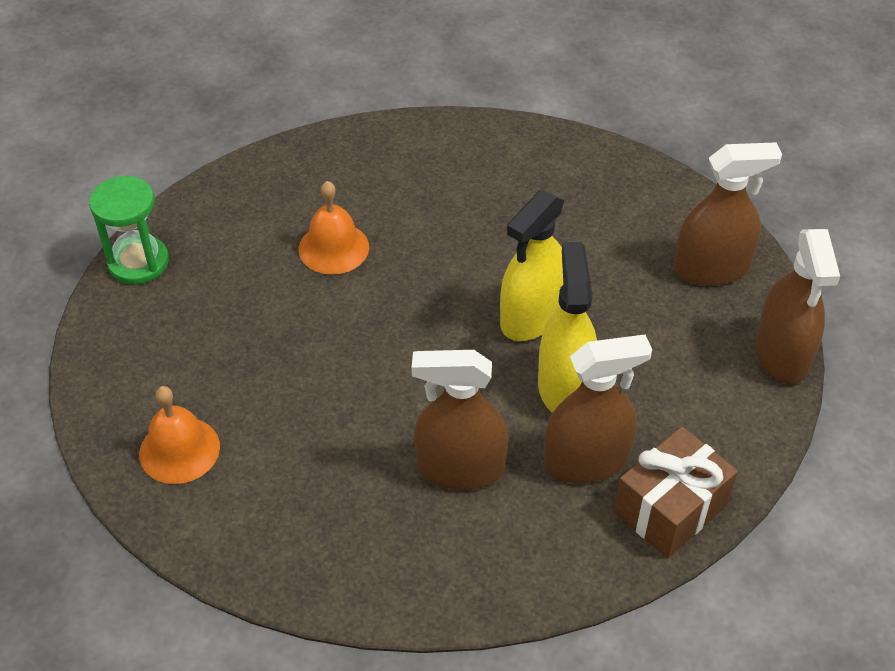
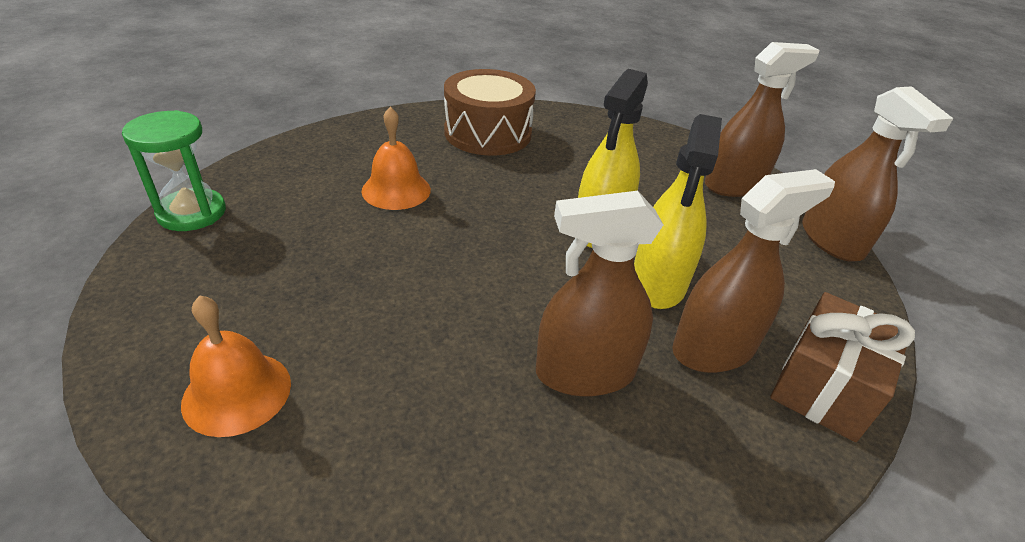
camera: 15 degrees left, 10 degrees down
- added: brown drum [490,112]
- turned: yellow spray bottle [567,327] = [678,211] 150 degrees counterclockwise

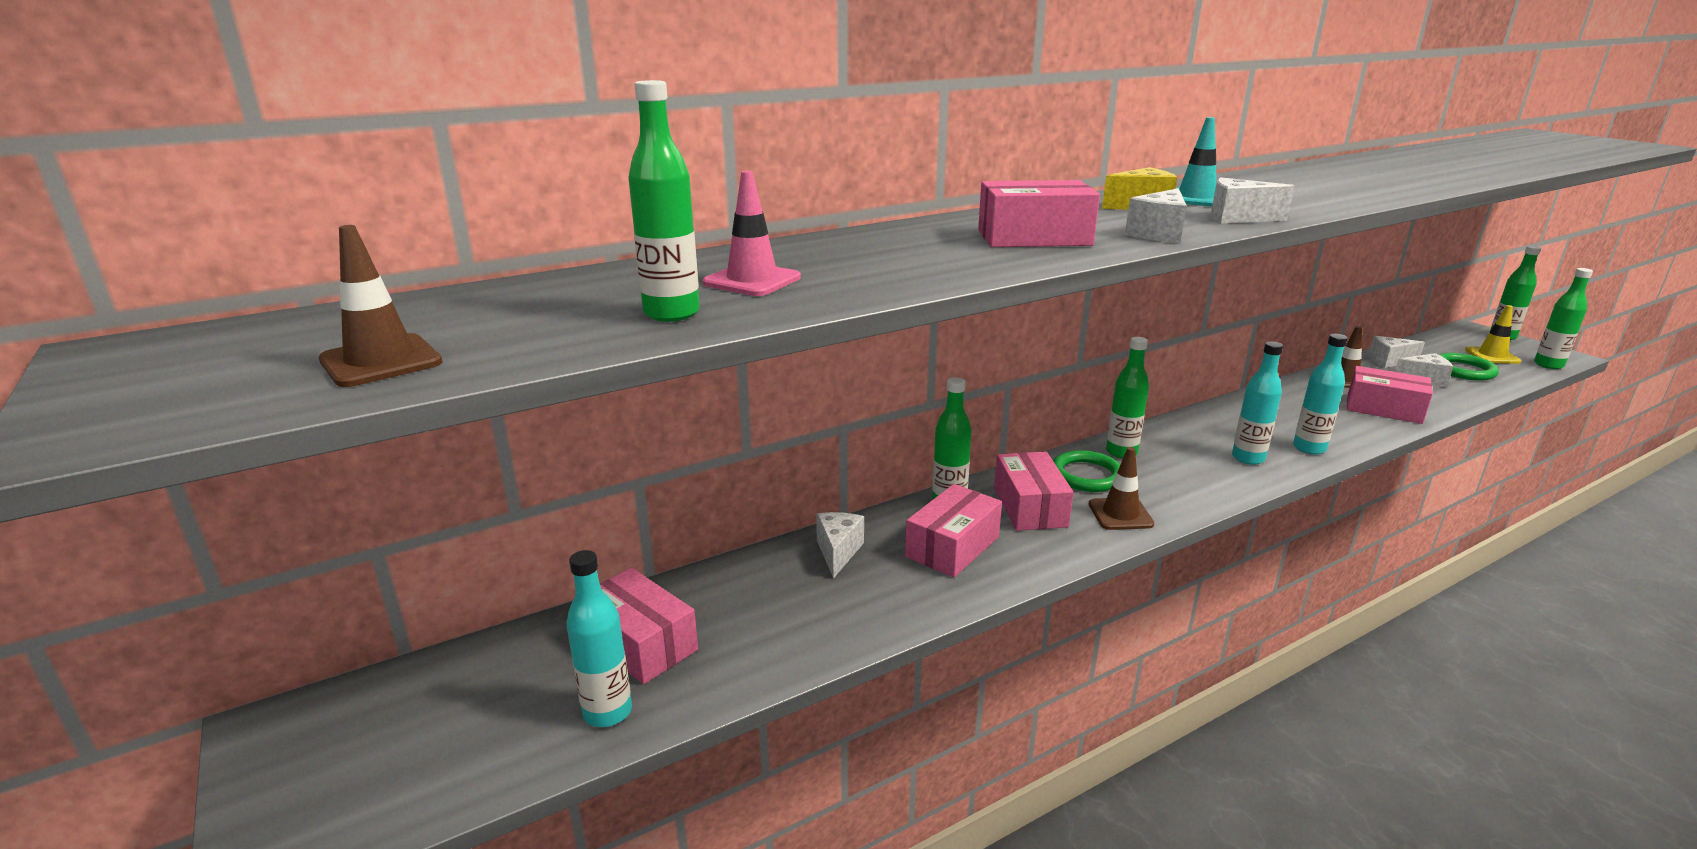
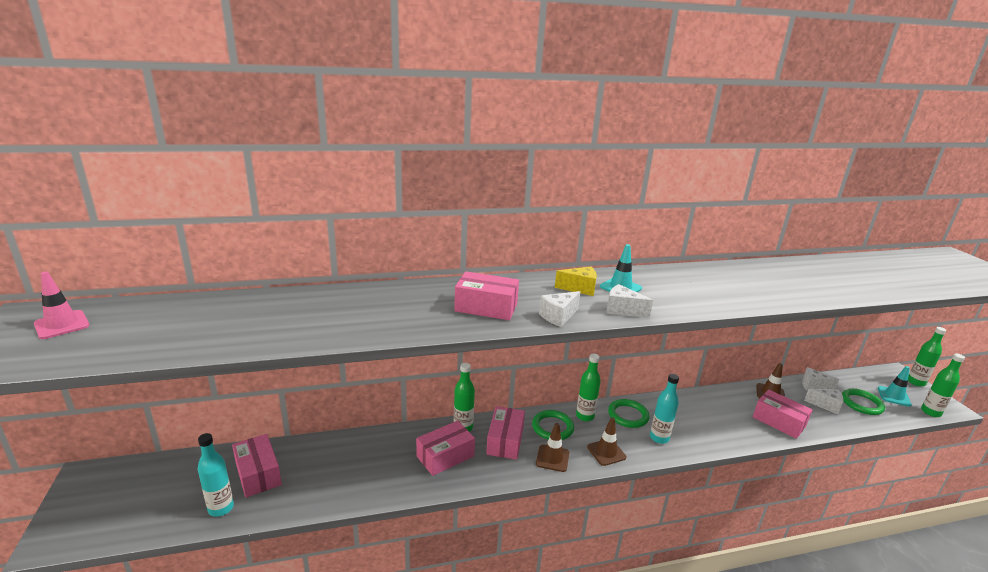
camera: 15 degrees right, 0 degrees up
- moved: pink traffic cone [752,233] to [61,305]
- moved: brown traffic cone [380,306] to [606,441]
- added: green ring [628,413]
- recoloured: yellow traffic cone [1493,334] to turquoise traffic cone [895,386]
- removed: green bottle [664,201]
- removed: white cheese [840,545]
- removed: turquoise bottle [1320,394]

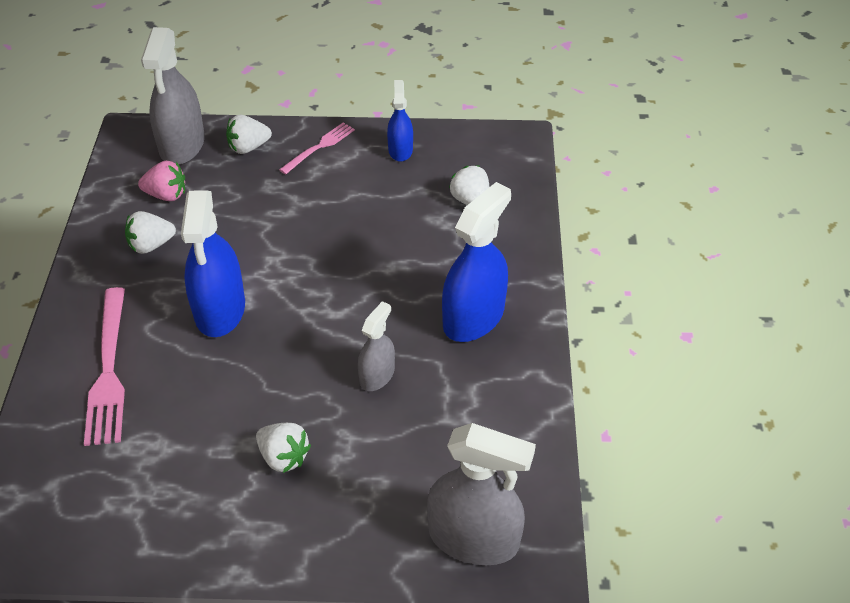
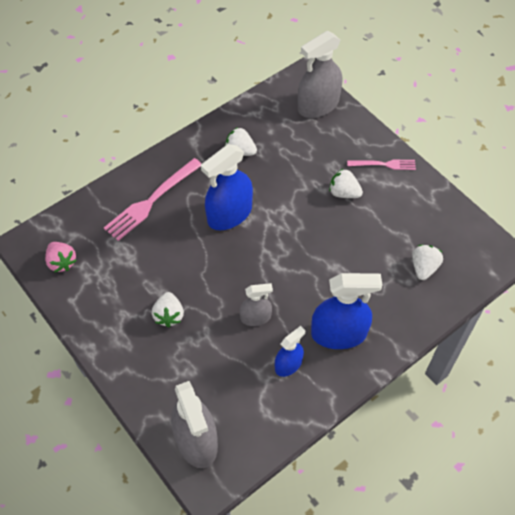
camera: 50 degrees right, 10 degrees up
- moved: pink strawberry [161,181] to [61,257]
- moved: blue spray bottle [400,121] to [290,351]
- moved: white strawberry [249,134] to [346,183]

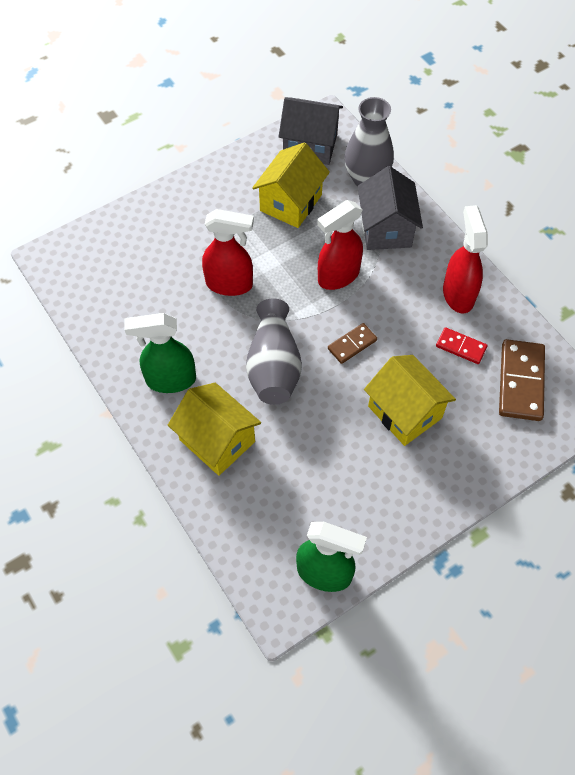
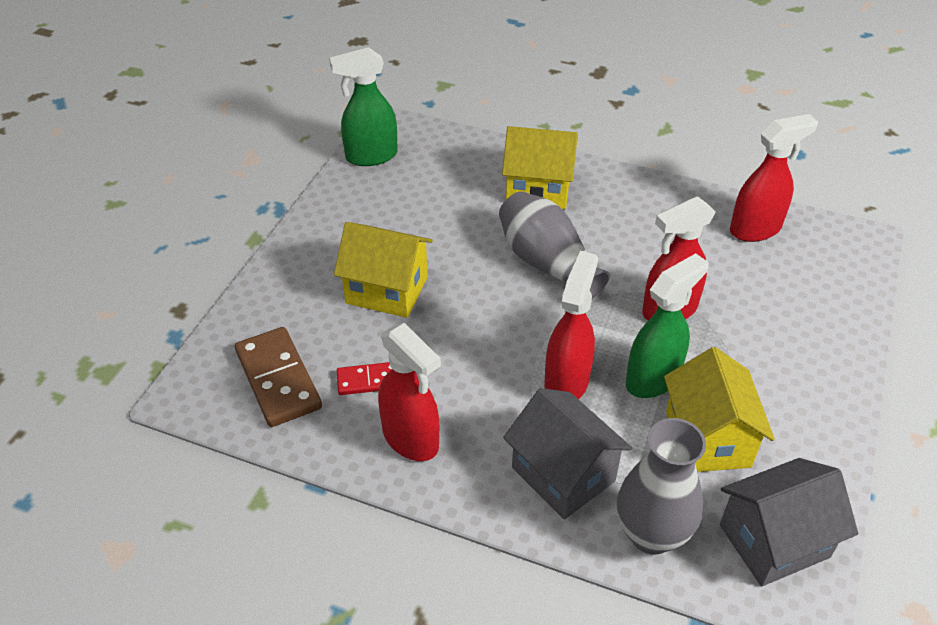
camera: 145 degrees right, 15 degrees down
- moved: green spray bottle [160,353] to [667,325]
- added: red spray bottle [774,178]
- removed: brown domino [352,343]

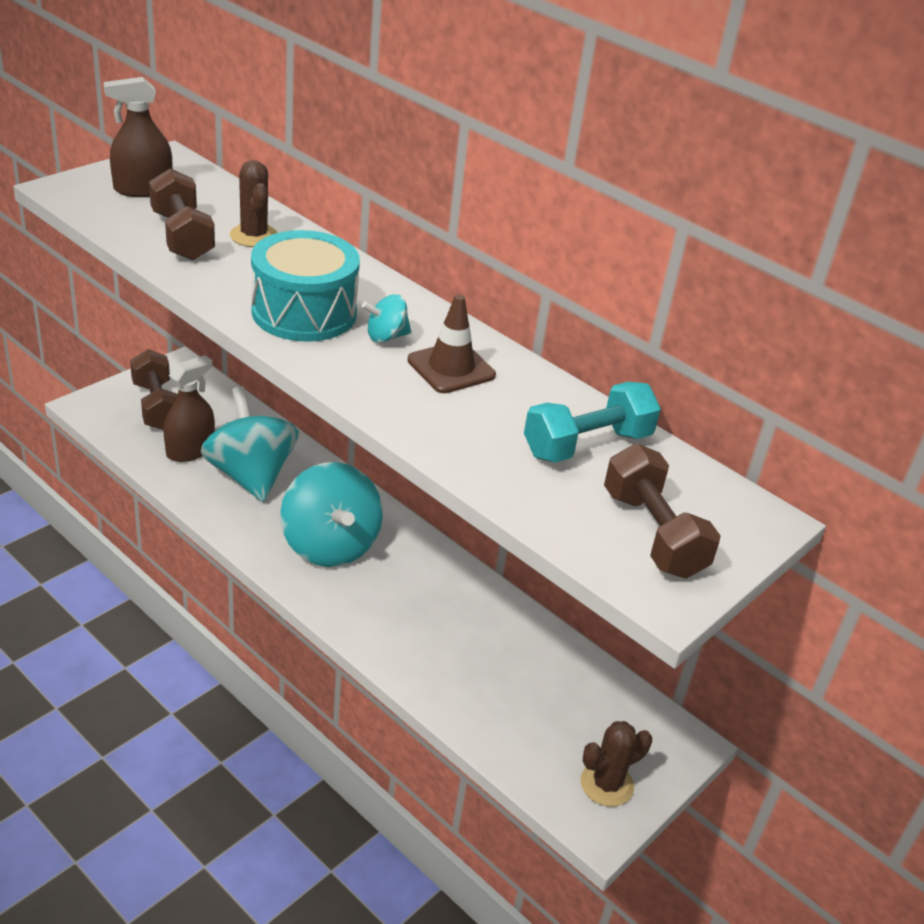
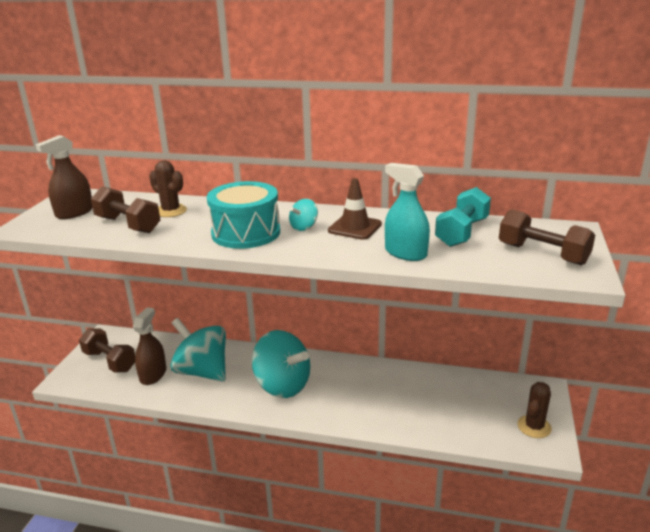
camera: 25 degrees left, 10 degrees down
- added: turquoise spray bottle [407,212]

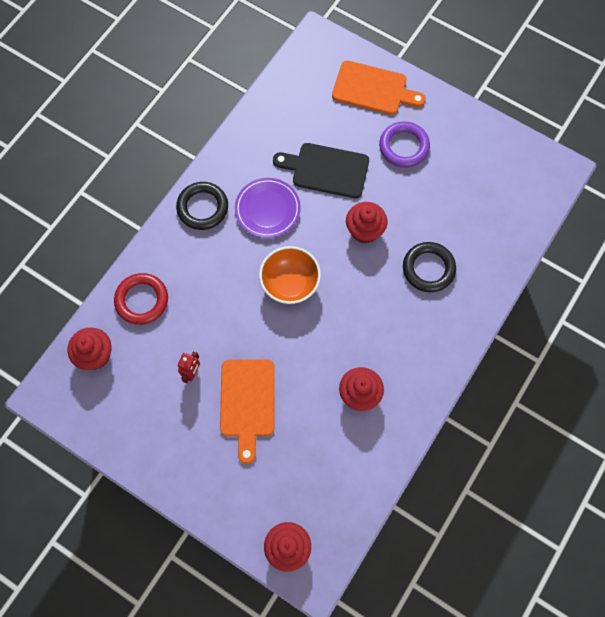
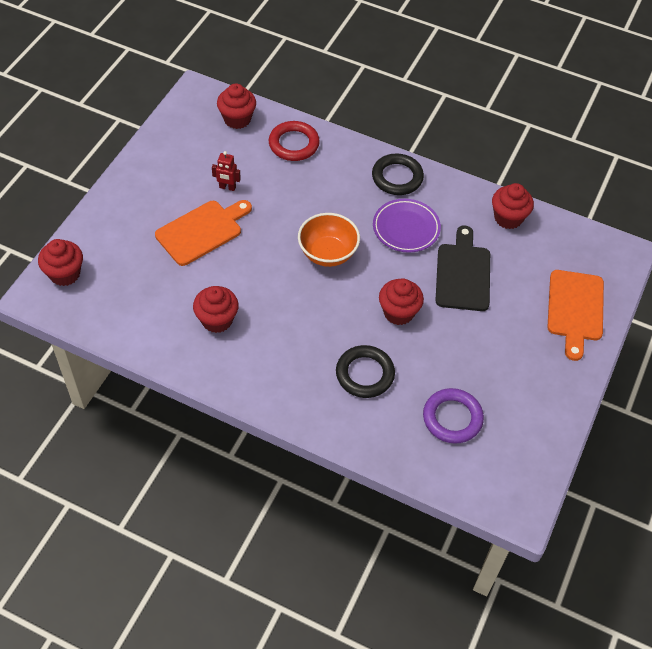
camera: 80 degrees right, 15 degrees down
- turned: orange cutting board [247,411] = [203,233] 150 degrees clockwise
- moved: purple ring [404,144] to [453,415]
- added: red cupcake [513,206]

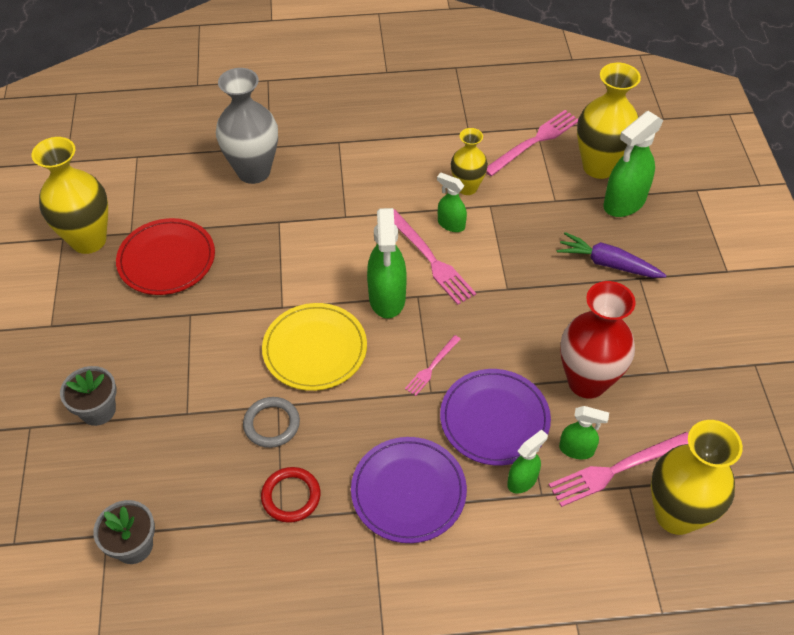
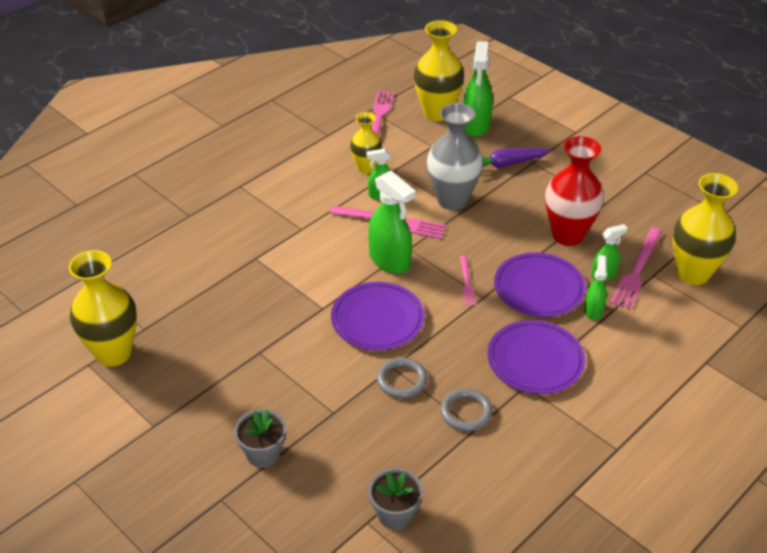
camera: 40 degrees left, 10 degrees down
- recoloured: yellow plate [314,347] to purple plate [378,316]
- moved: grey vase [247,126] to [455,156]
- recoloured: red ring [291,495] to grey ring [466,410]
- removed: red plate [165,256]

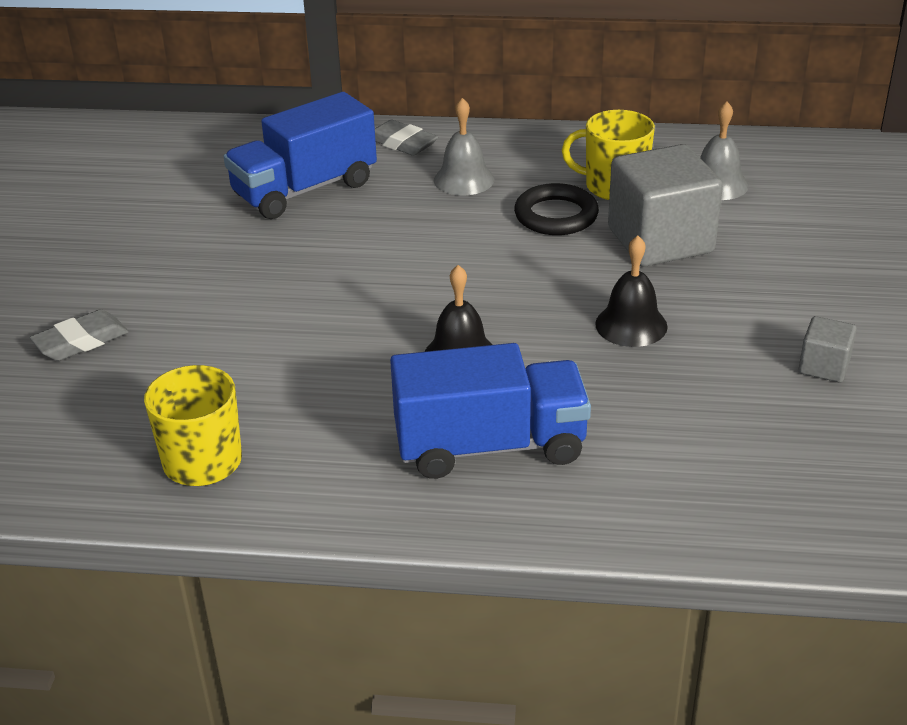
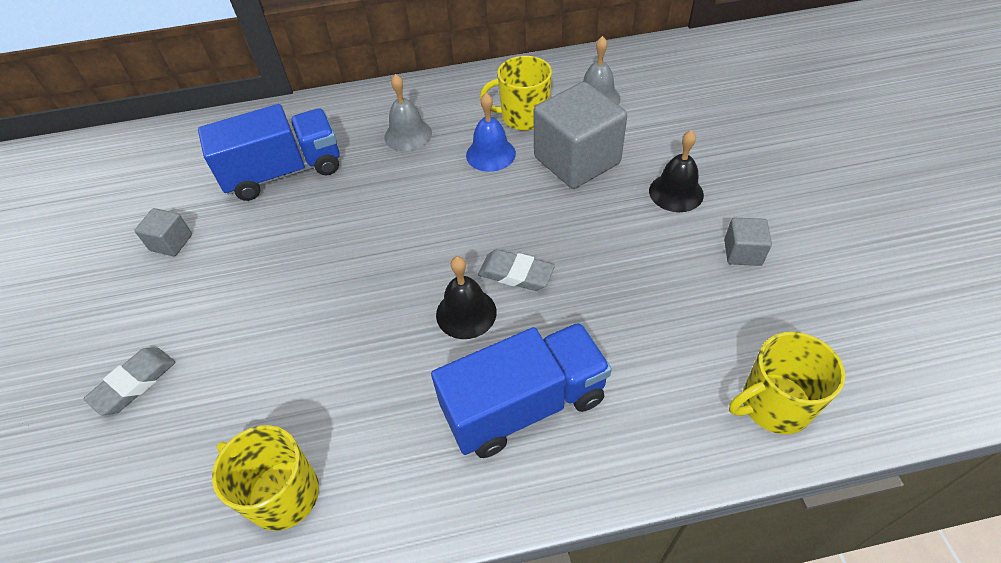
camera: 15 degrees left, 15 degrees up
- added: grey cube [163,232]
- turned: blue truck [300,155] = [268,152] 150 degrees counterclockwise
- replaced: black ring [556,209] to blue bell [491,132]
- moved: grey eraser [406,138] to [516,270]
- moved: black bell [631,291] to [676,171]
- added: yellow mug [787,383]

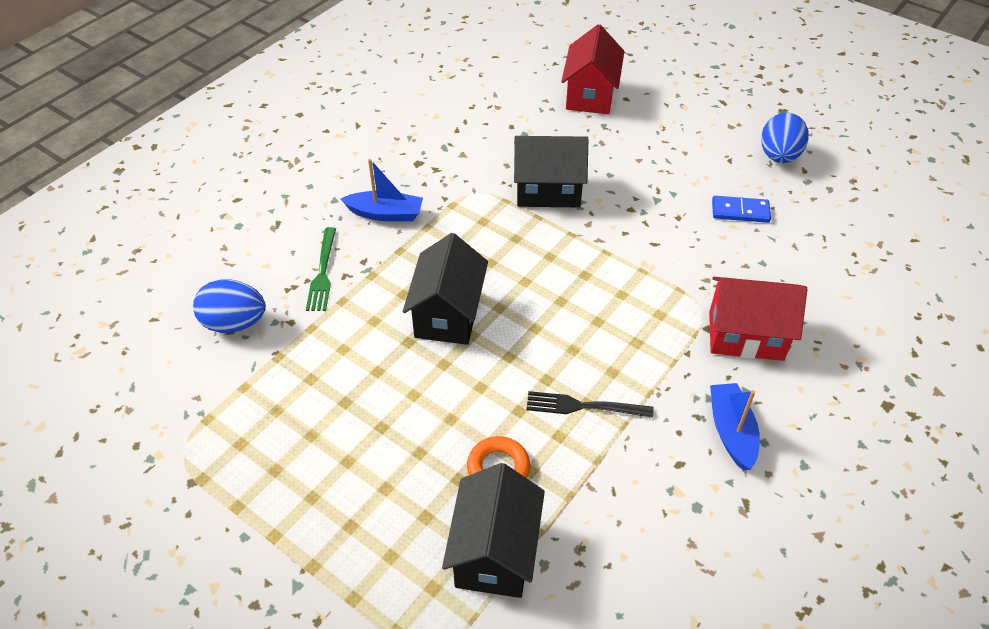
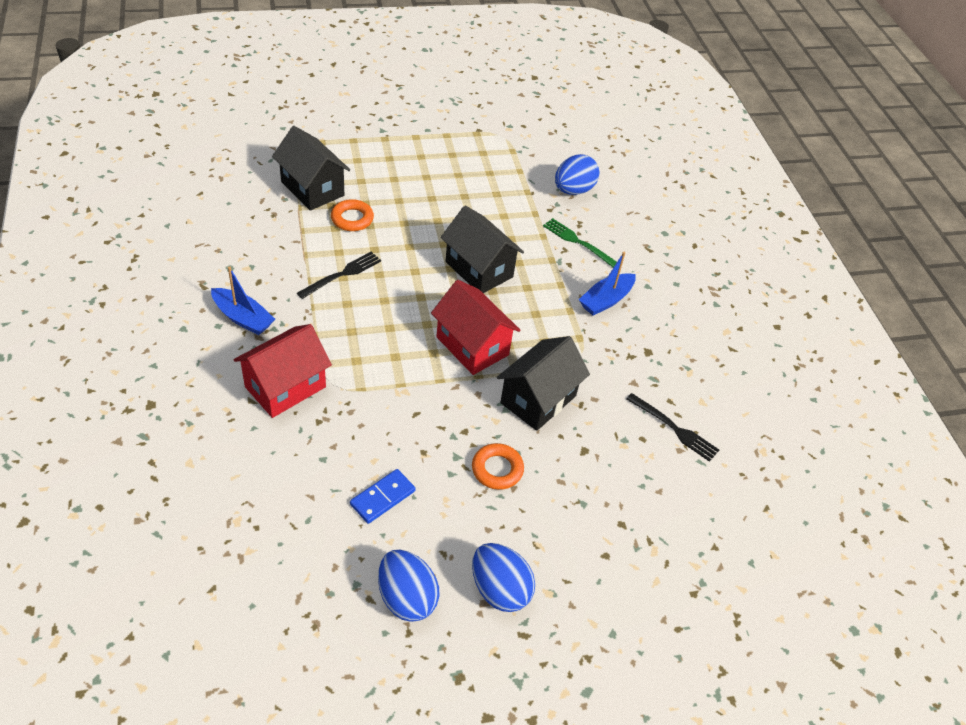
camera: 125 degrees right, 0 degrees up
- moved: red house [592,69] to [476,327]
- added: orange ring [498,466]
- added: blue egg [503,577]
- added: black fork [672,427]

